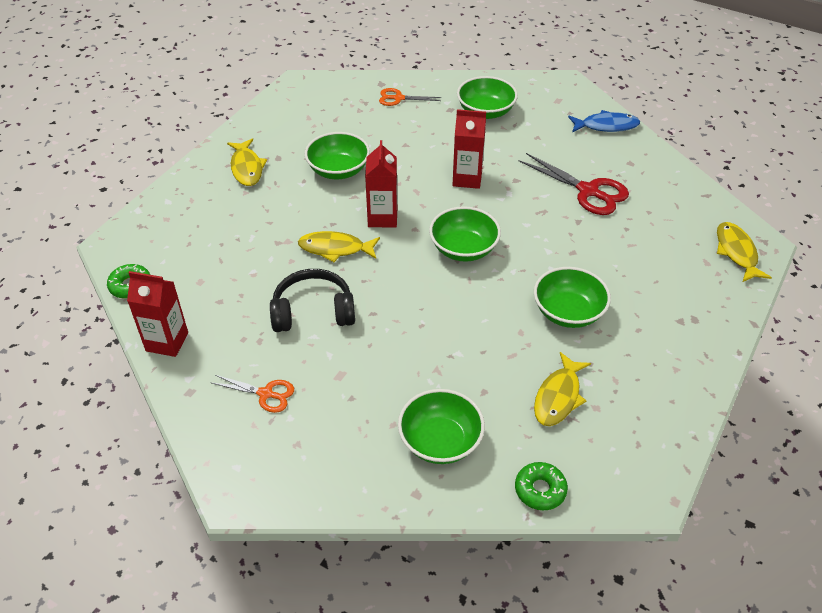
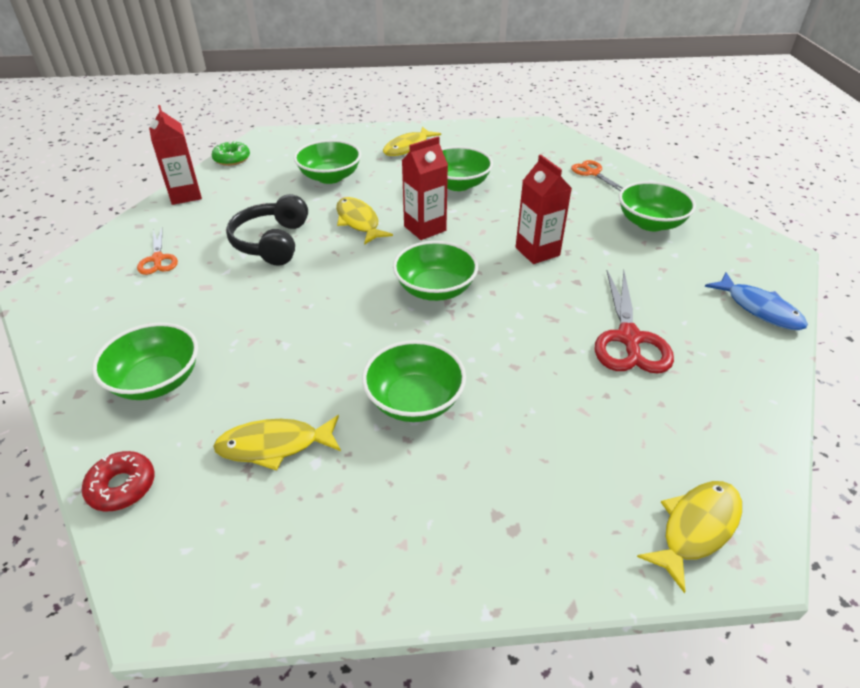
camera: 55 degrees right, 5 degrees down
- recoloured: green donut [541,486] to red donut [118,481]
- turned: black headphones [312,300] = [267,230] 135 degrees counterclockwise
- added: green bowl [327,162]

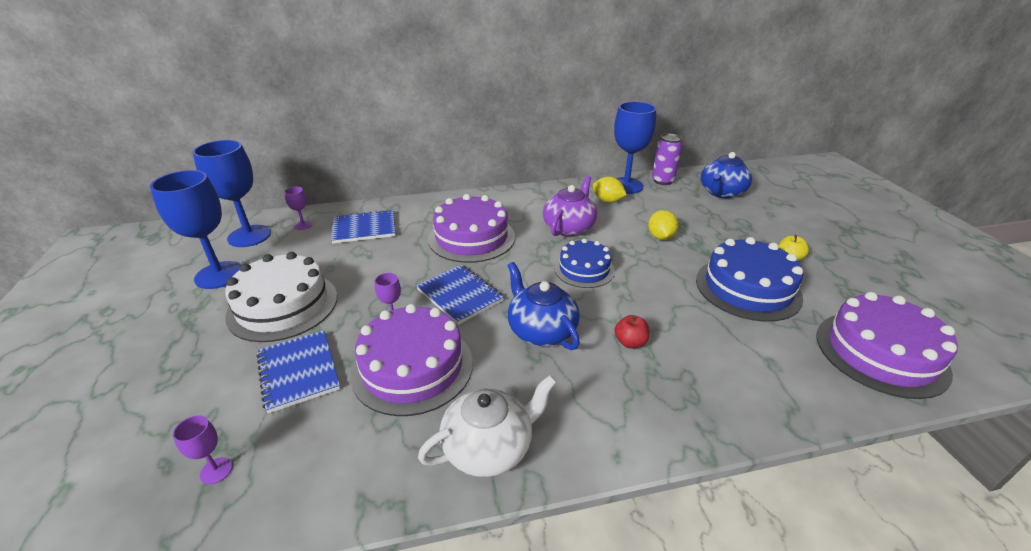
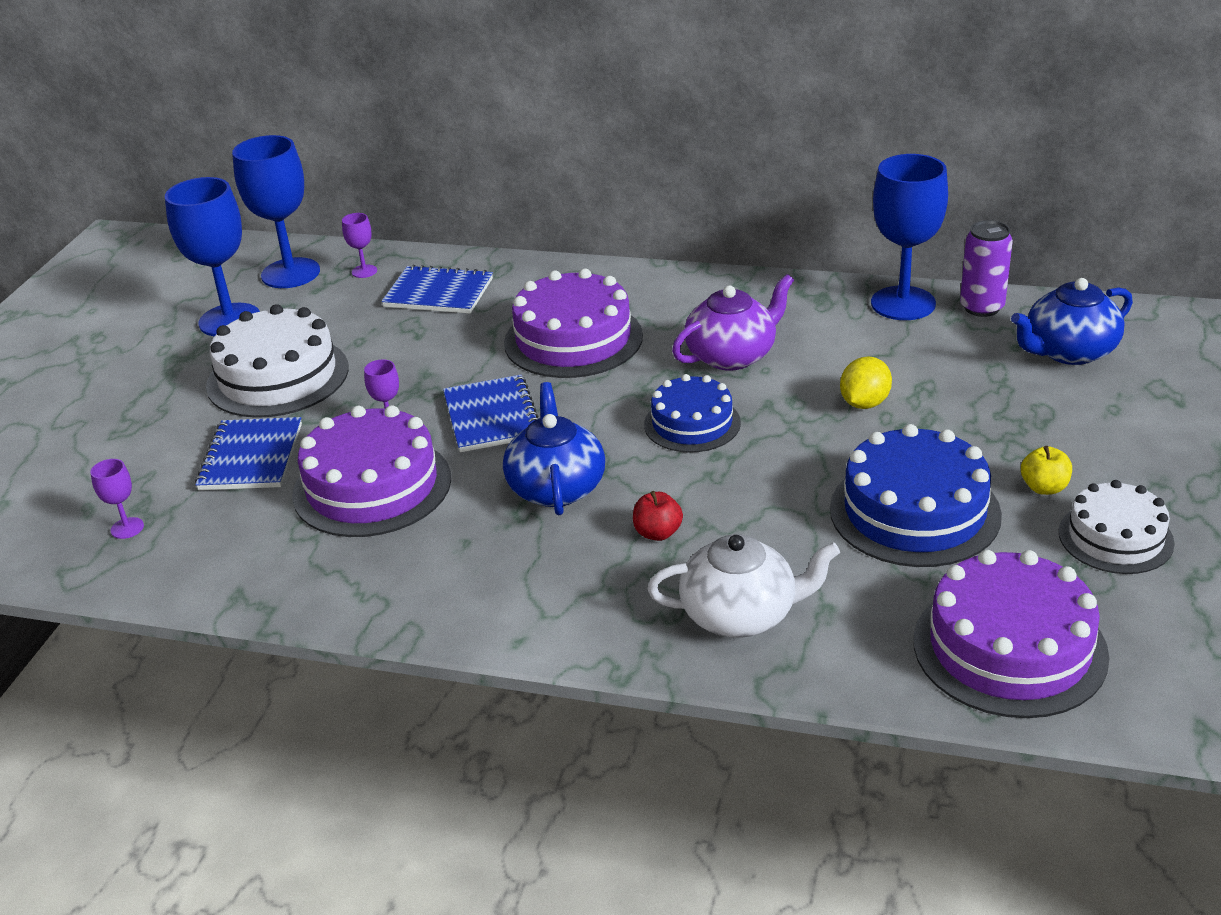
camera: 30 degrees right, 0 degrees up
- moved: white teapot [487,426] to [744,586]
- added: white cake [1117,527]
- removed: yellow lemon [610,190]

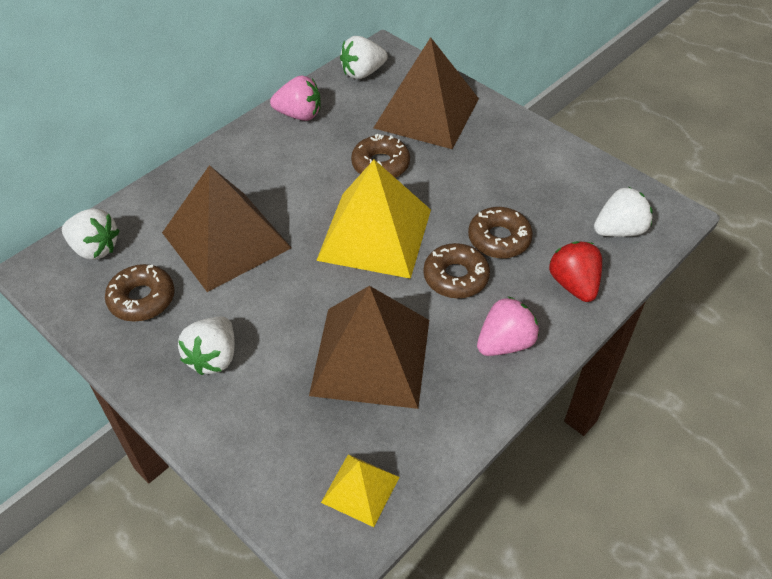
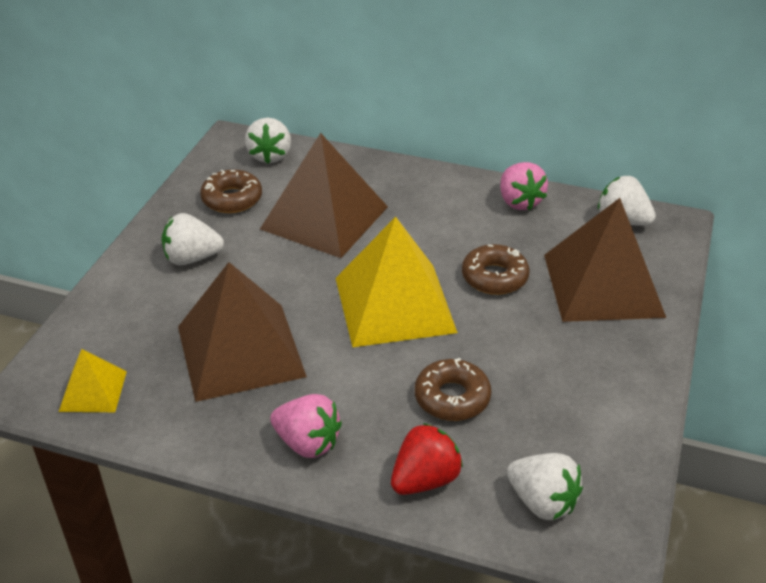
camera: 65 degrees right, 10 degrees down
- removed: brown donut [456,270]

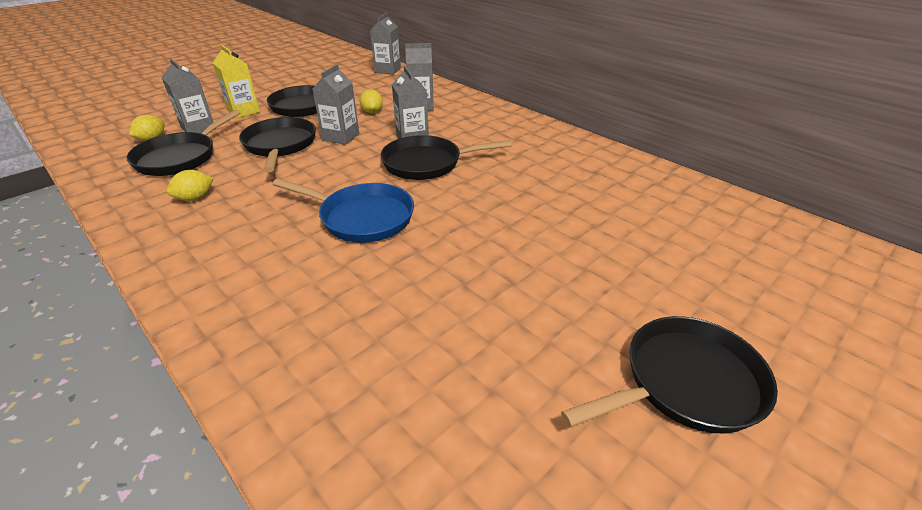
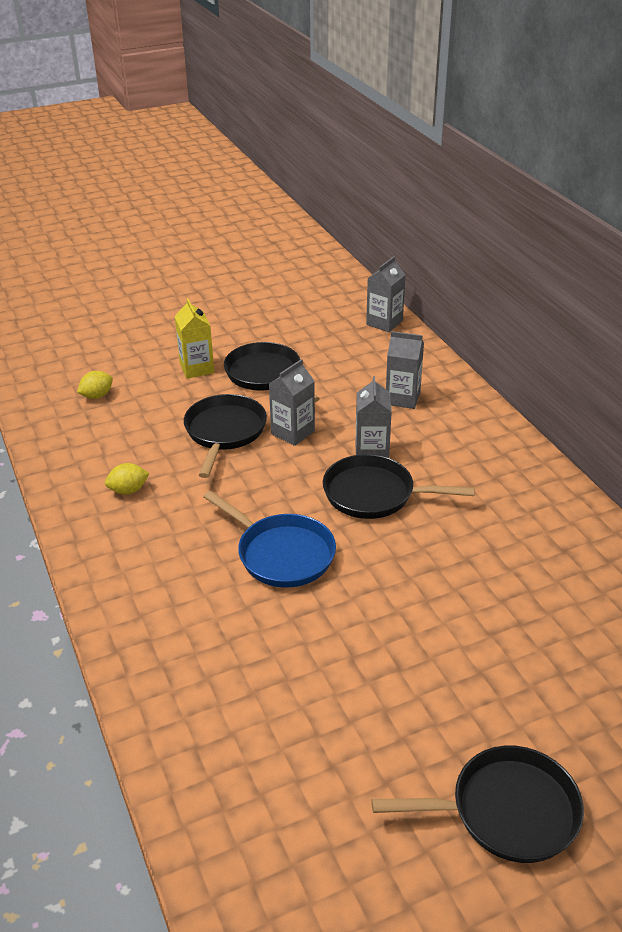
camera: 20 degrees right, 0 degrees up
- removed: black pan [183,143]
- removed: grey carton [189,95]
- removed: yellow lemon [371,101]

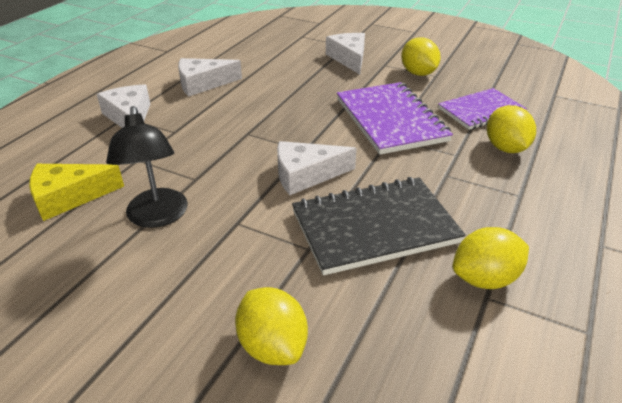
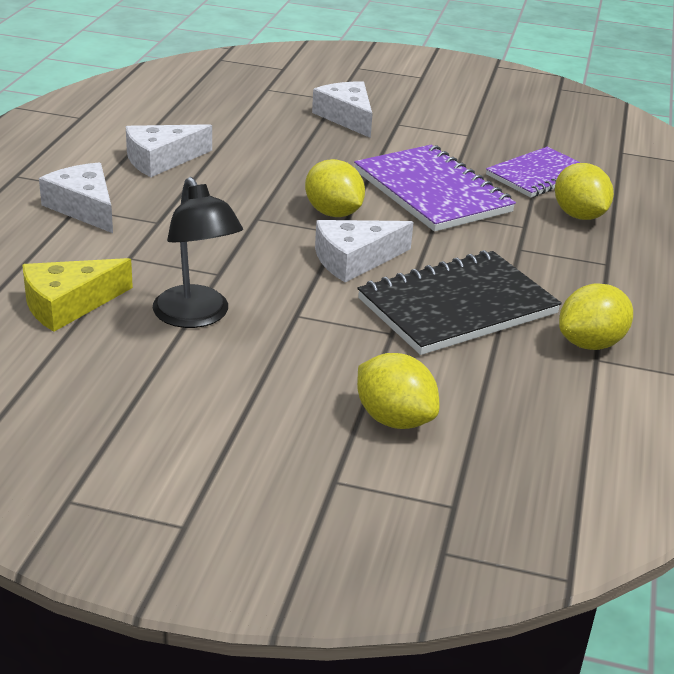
camera: 15 degrees left, 5 degrees down
- moved: yellow lemon [421,56] to [335,188]

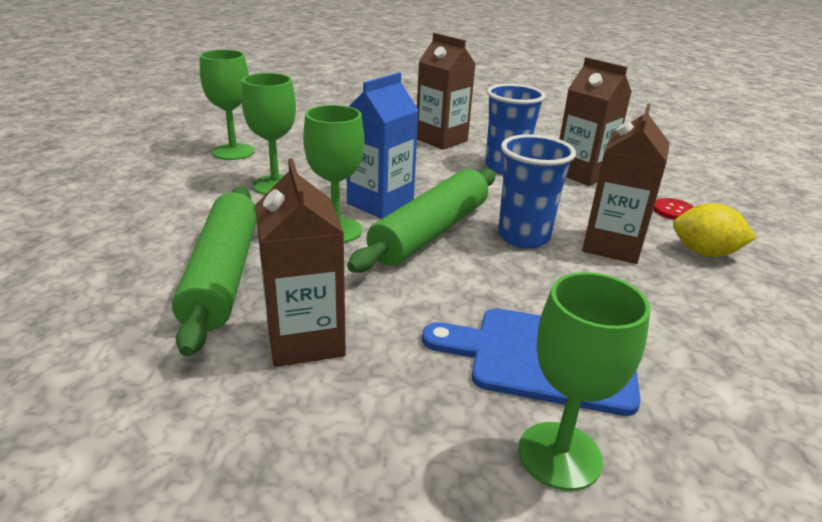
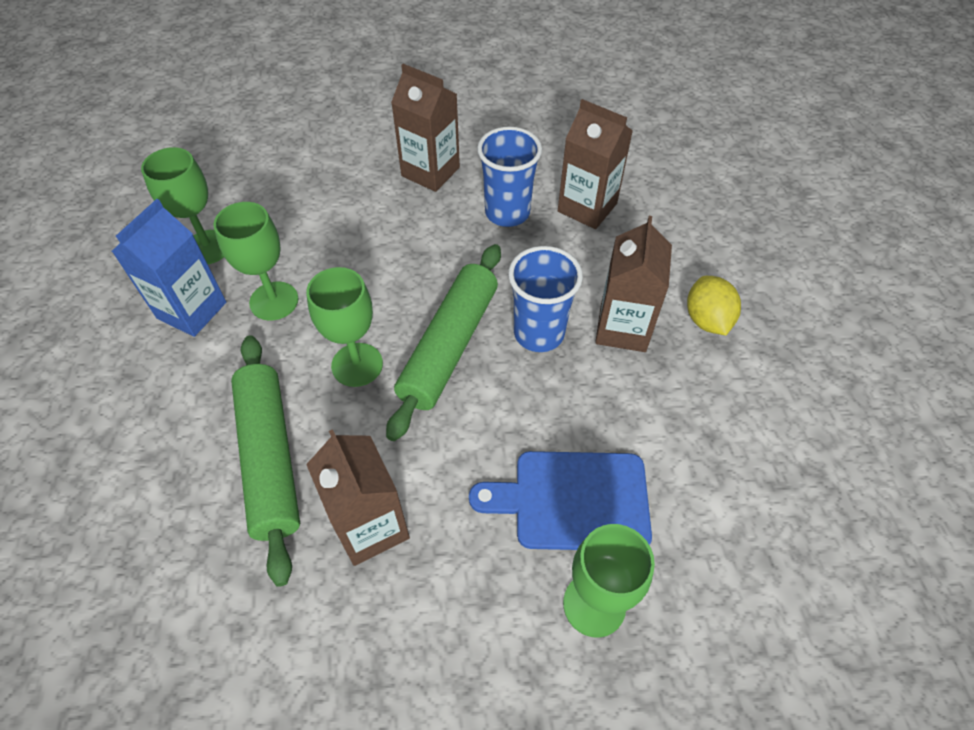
camera: 10 degrees left, 25 degrees up
- moved: blue carton [383,146] to [169,268]
- turned: yellow lemon [714,230] = [714,305] 75 degrees clockwise
- removed: red button [673,209]

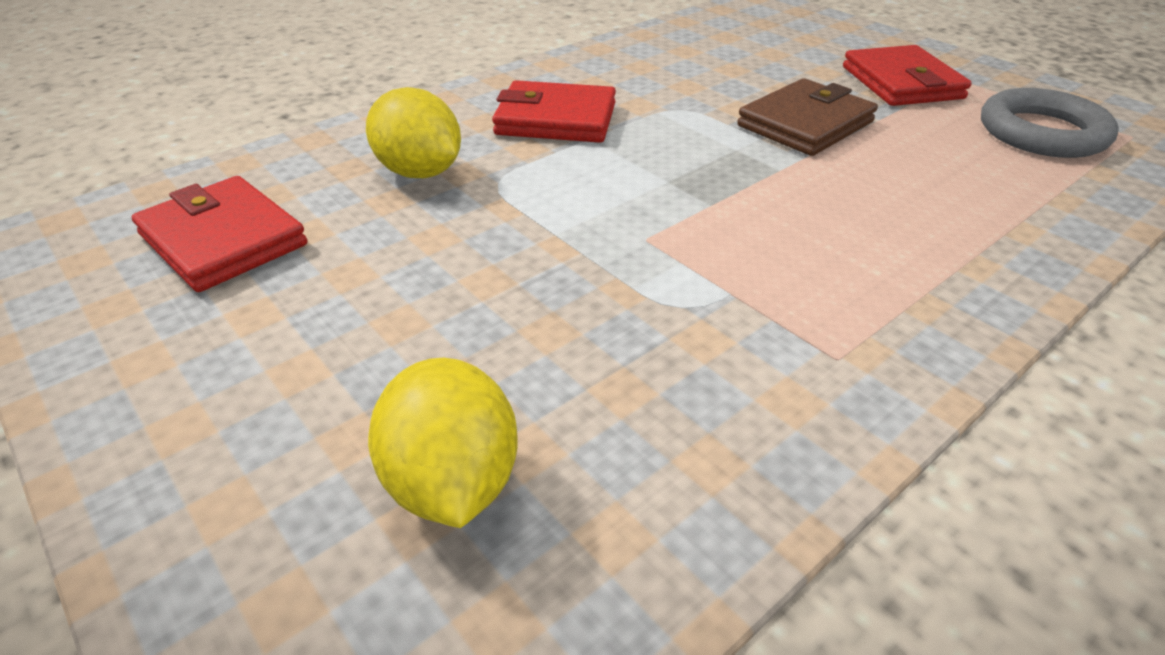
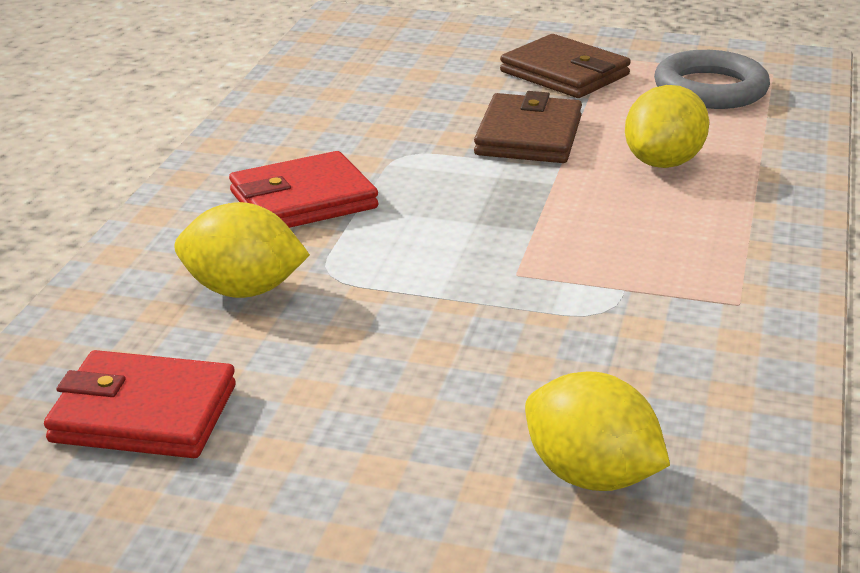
camera: 35 degrees left, 10 degrees down
- recoloured: red wallet [907,75] to brown wallet [565,66]
- added: yellow lemon [667,126]

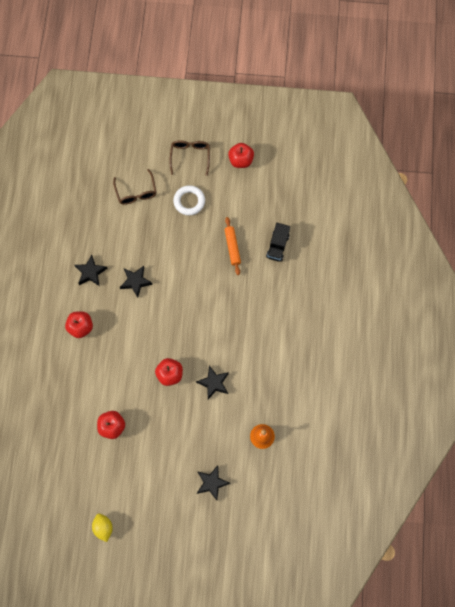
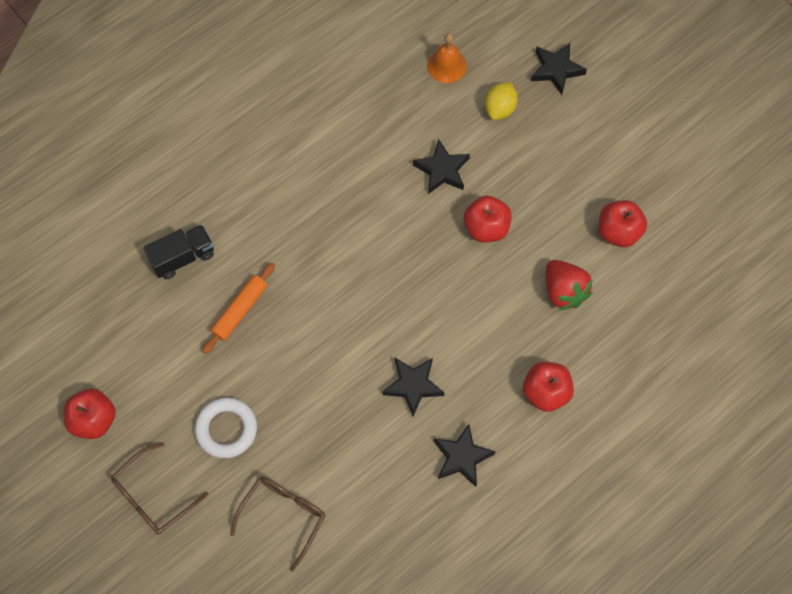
camera: 135 degrees left, 5 degrees down
- moved: yellow lemon [102,528] to [501,101]
- added: red strawberry [569,285]

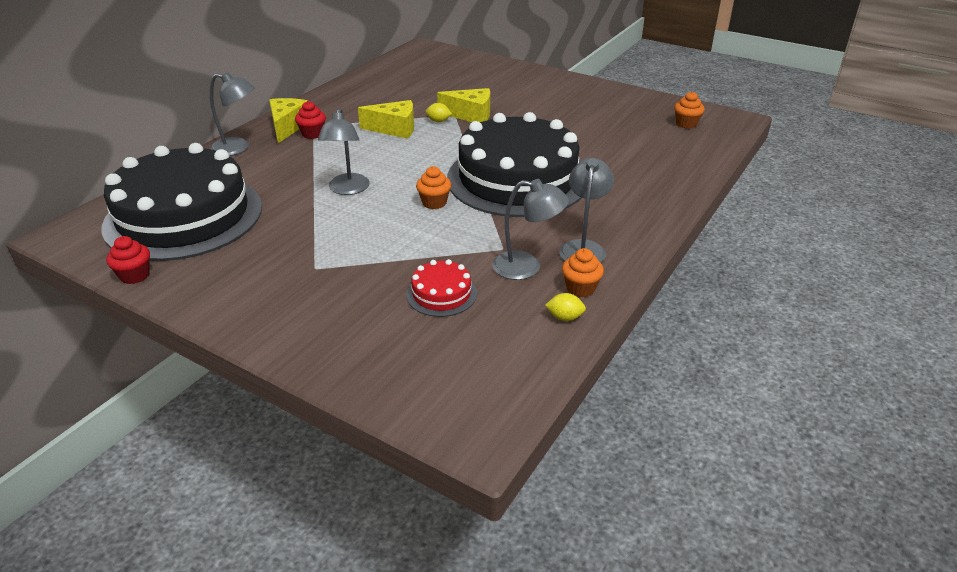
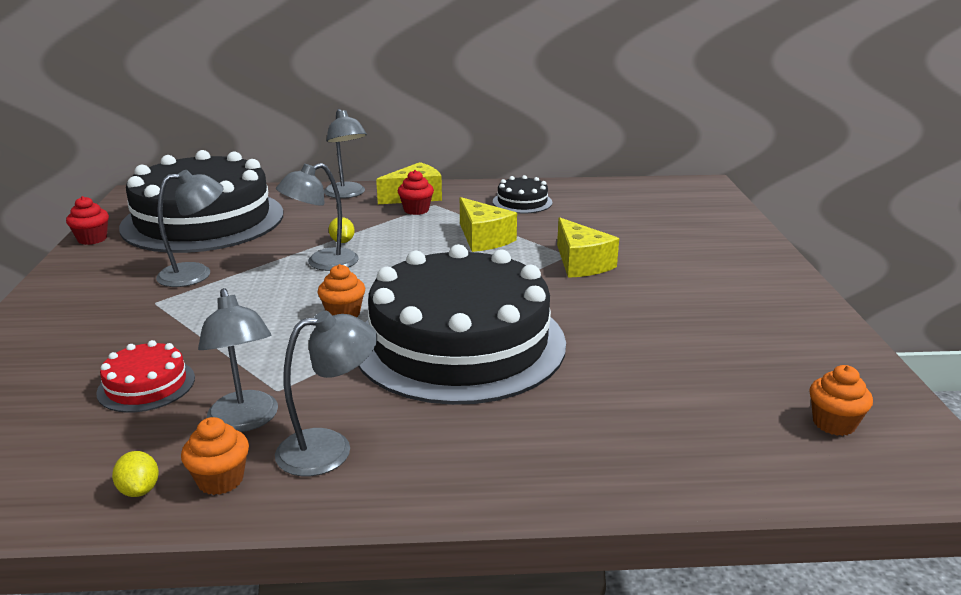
camera: 55 degrees right, 10 degrees down
- added: grey lamp [189,228]
- moved: yellow lemon [439,112] to [342,230]
- added: black cake [523,194]

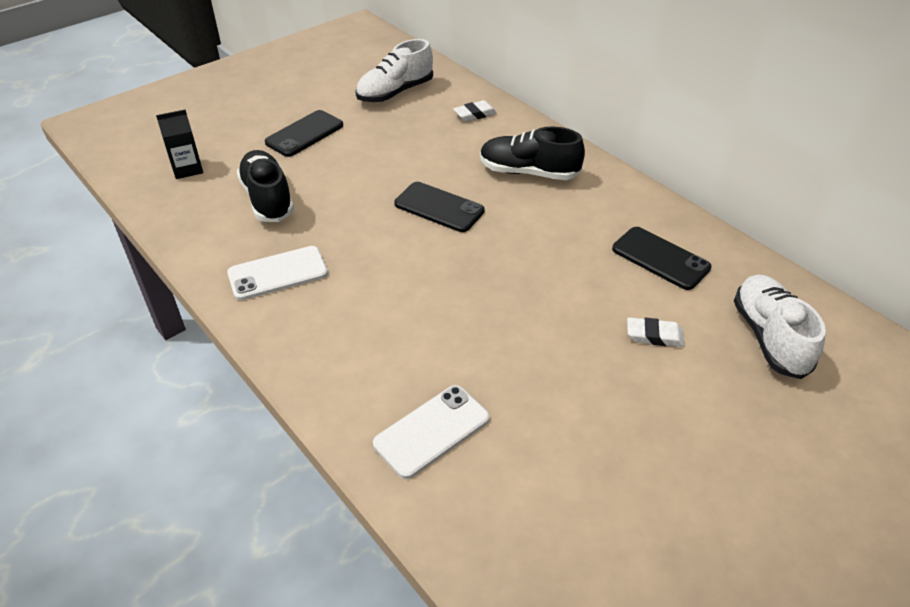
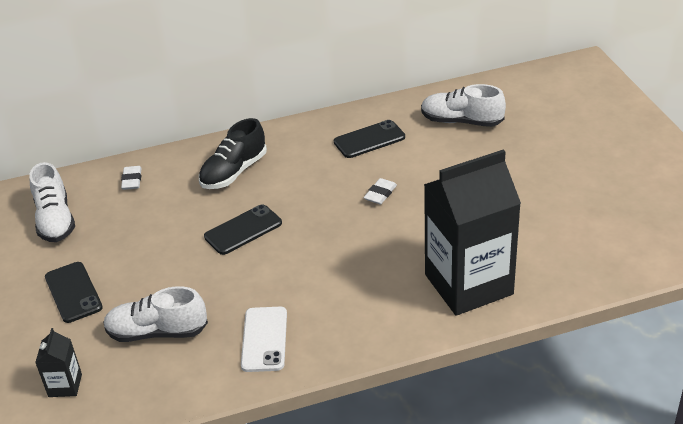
camera: 65 degrees left, 5 degrees down
- recoloured: black shoe [265,186] to white shoe [155,314]
- moved: white eraser [656,332] to [380,191]
- replaced: white phone [431,432] to black carton [472,232]

